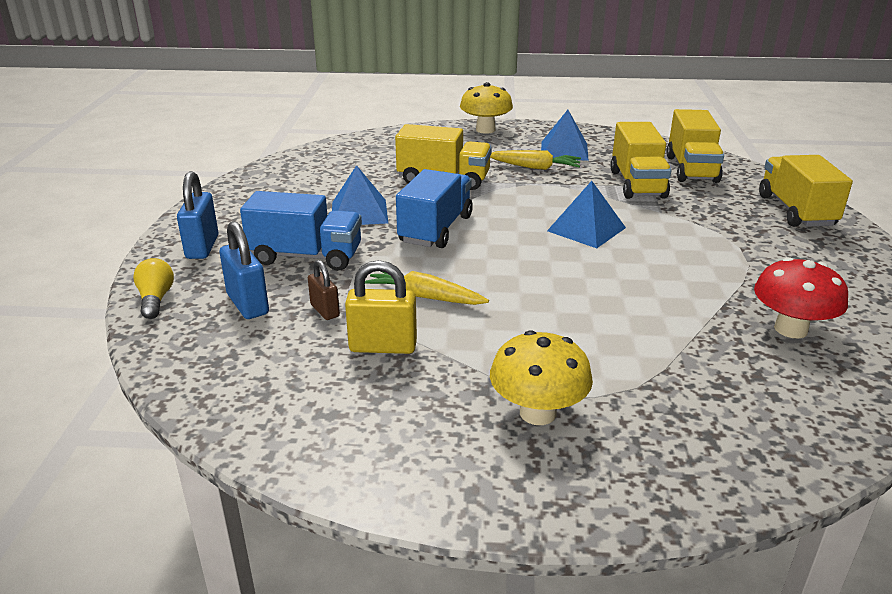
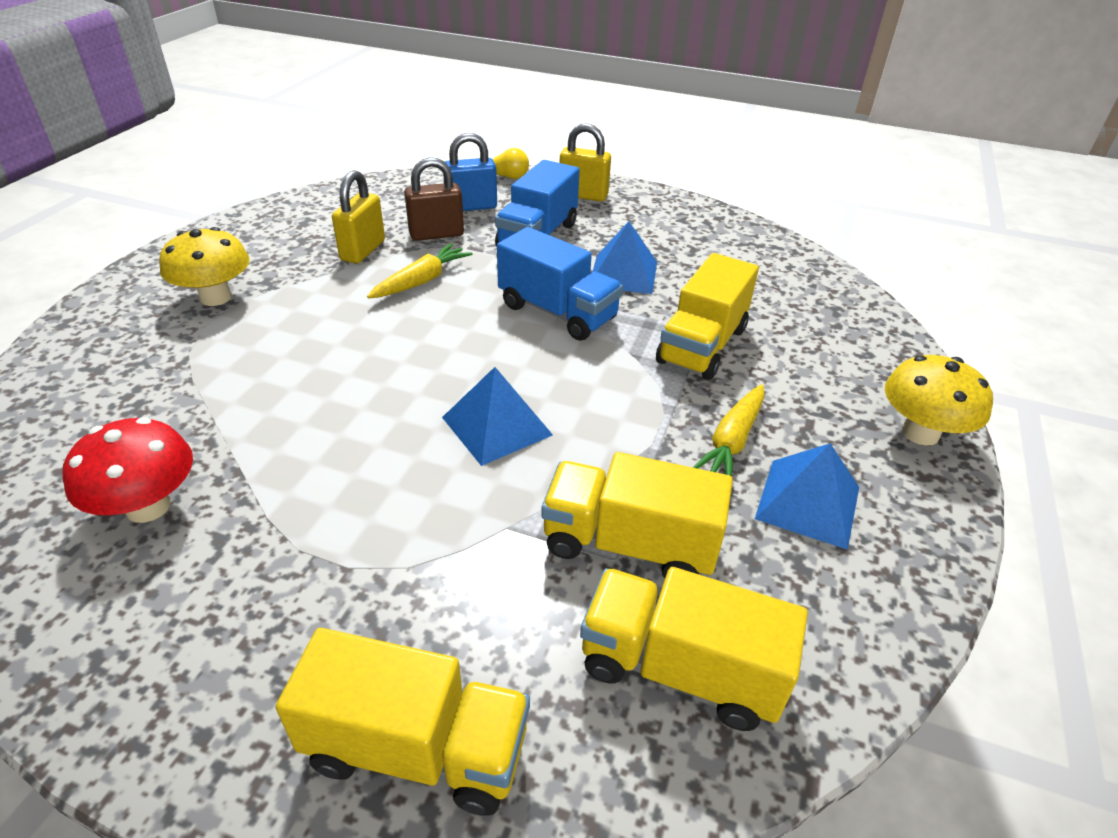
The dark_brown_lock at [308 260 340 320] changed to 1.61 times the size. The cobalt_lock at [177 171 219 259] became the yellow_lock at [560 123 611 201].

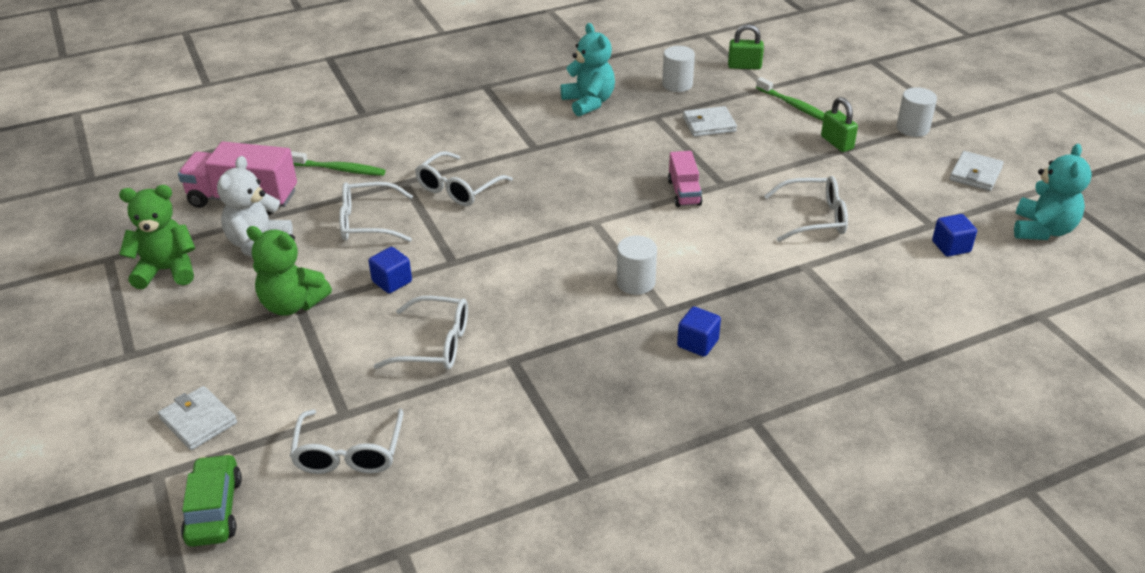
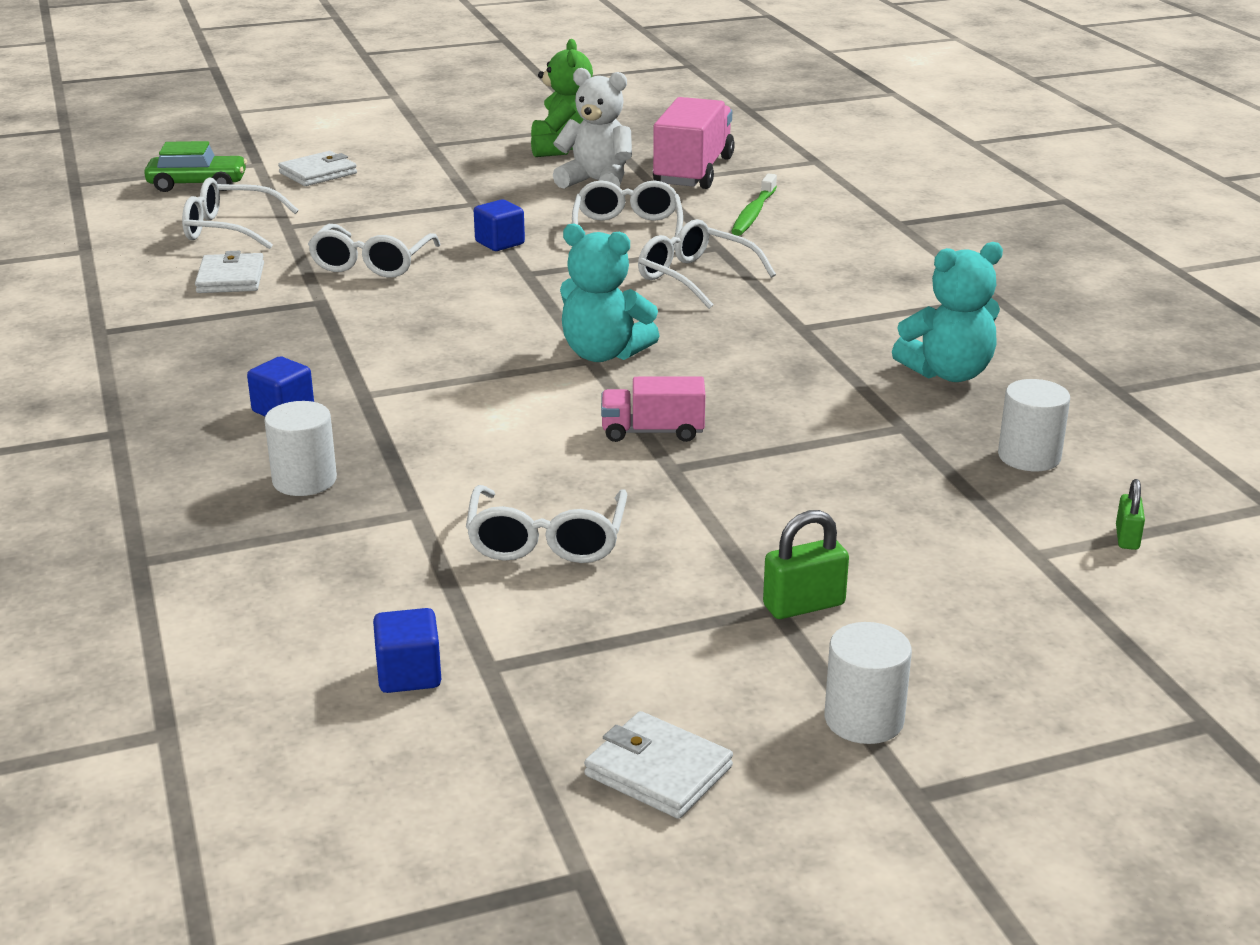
The white_billfold moved from [683 106 737 137] to [195 251 264 293]. The white_cylinder_shape moved from [617 236 657 295] to [264 401 337 496]. The aqua_stuffed_bear moved from [1014 144 1092 240] to [560 224 660 362]. The emerald_lock at [728 24 764 69] changed to 0.63 times the size. The emerald_stuffed_bear at [246 226 332 316] disappeared. The emerald_tooth_brush at [756 77 824 121] disappeared.

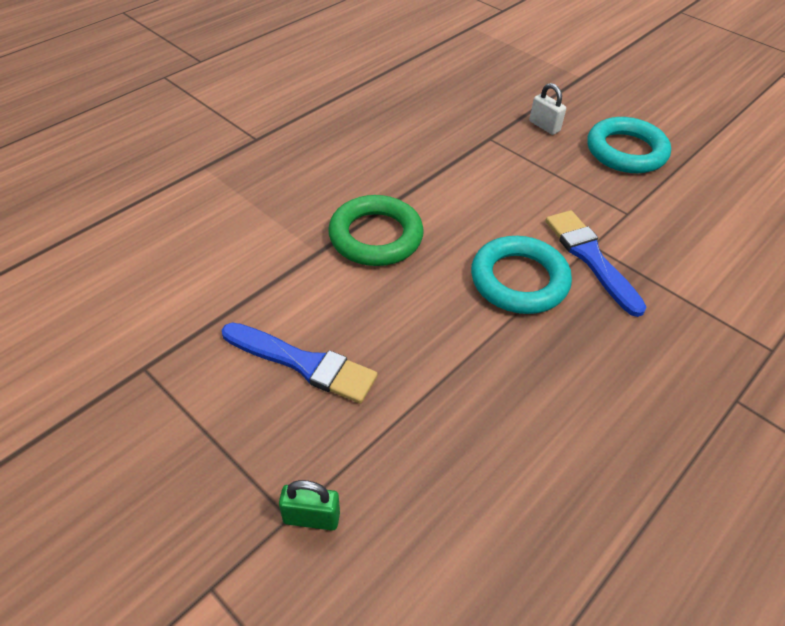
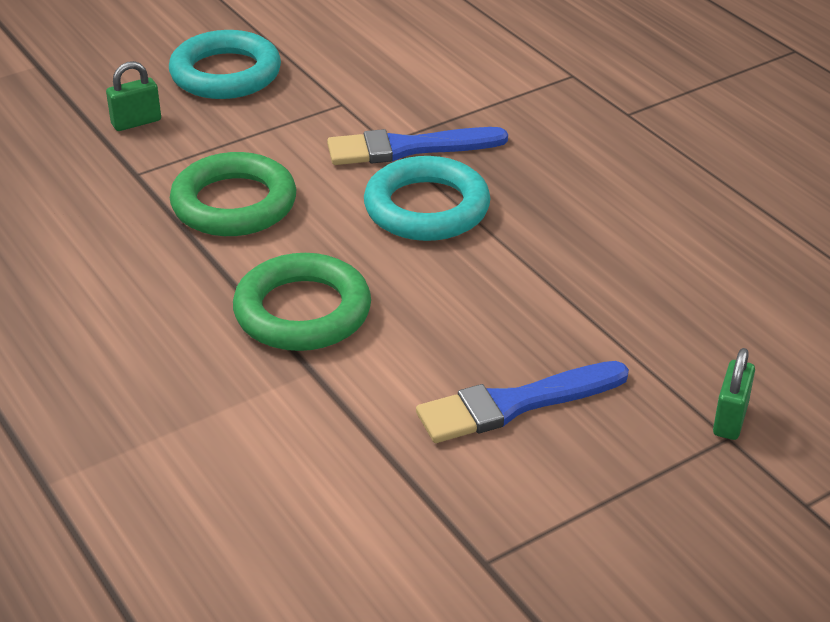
The white_lock at [529 83 566 135] became the emerald_lock at [106 61 161 131]. The emerald_hoop at [170 152 296 236] appeared. The cobalt_paintbrush at [222 322 378 403] turned 150 degrees counterclockwise.

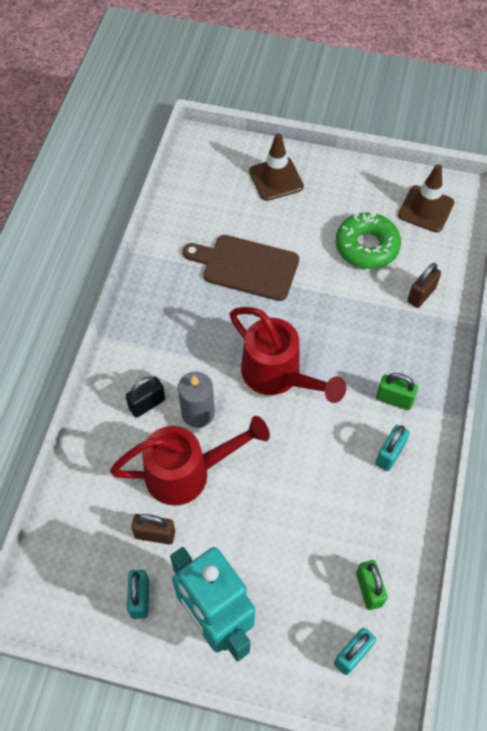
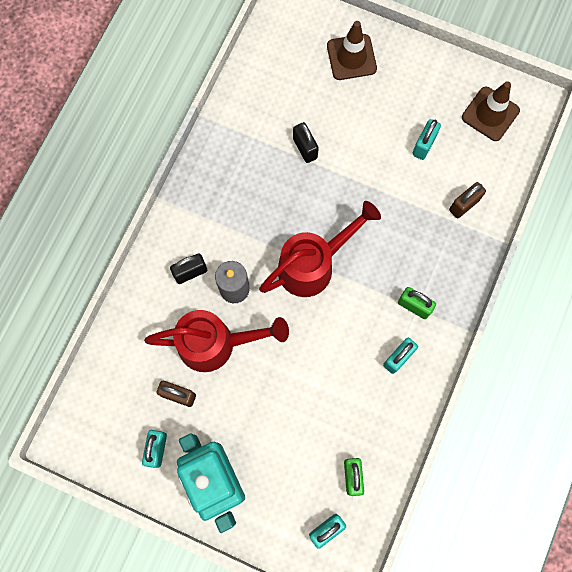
The crimson_watering_pot at [230 307 346 403] turned 90 degrees counterclockwise. The dark_brown_chopping_board at [182 235 299 301] was replaced by the black_lock at [293 122 319 163]. The emerald_donut at [336 212 401 269] was replaced by the aqua_lock at [412 119 441 160].

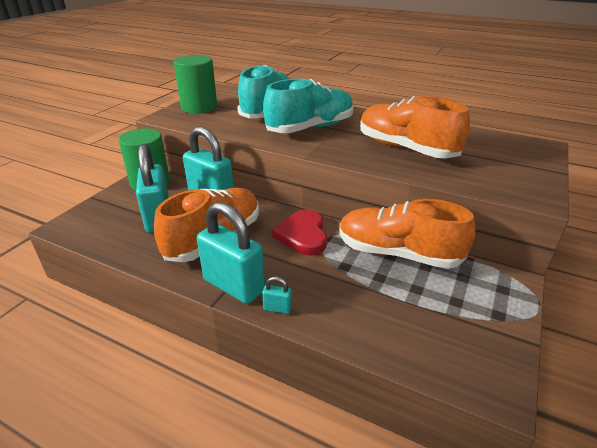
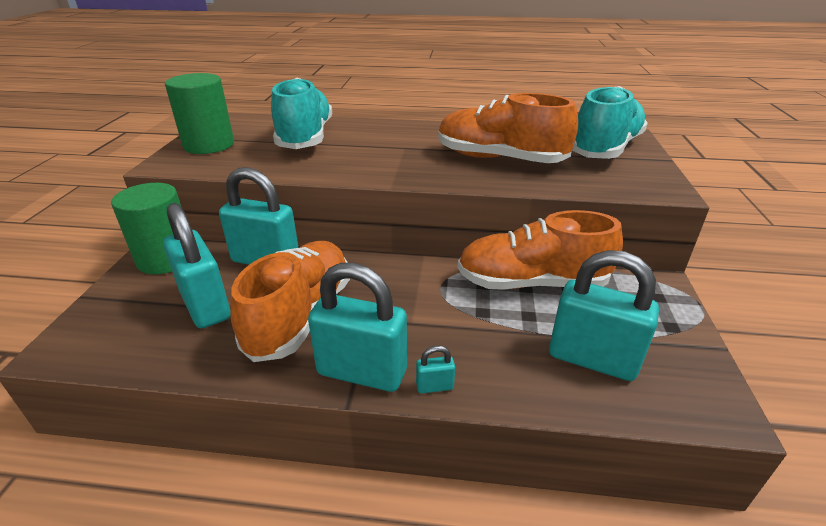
The aqua_lock at [549 250 659 381] appeared. The aqua_lace-up_shoe moved from [263 79 354 133] to [572 86 648 159]. The crimson_heart at [272 210 327 256] disappeared.

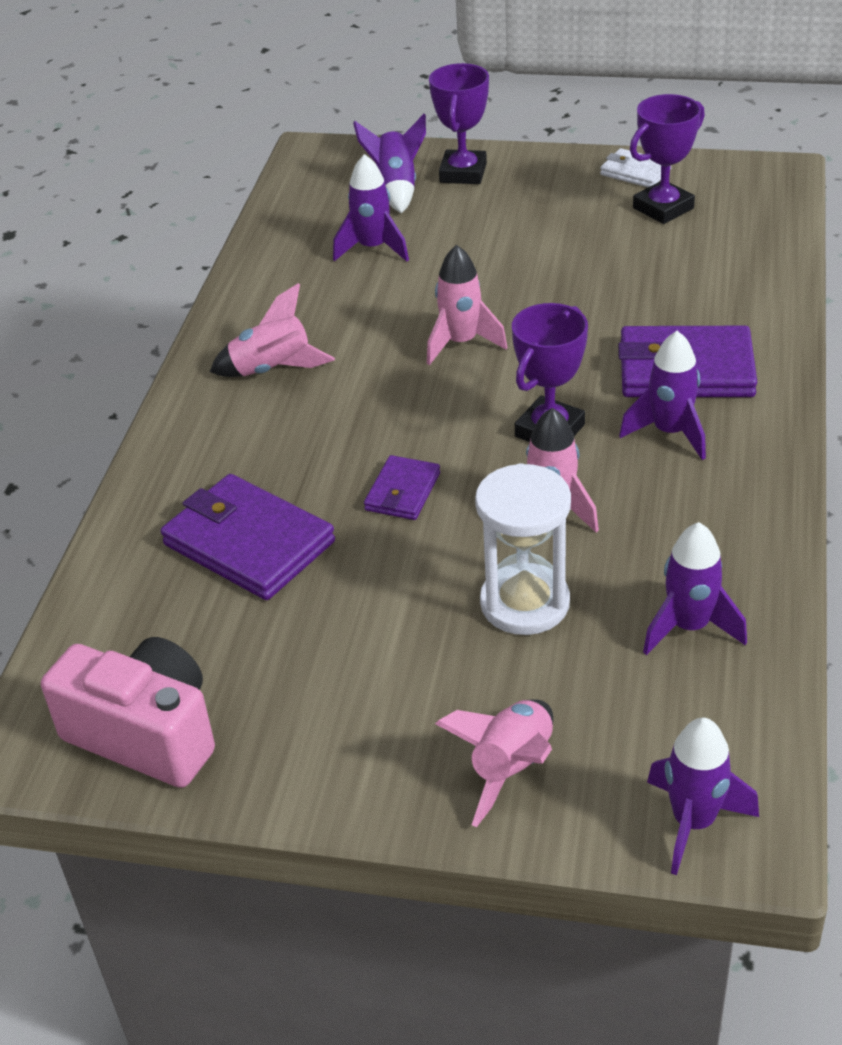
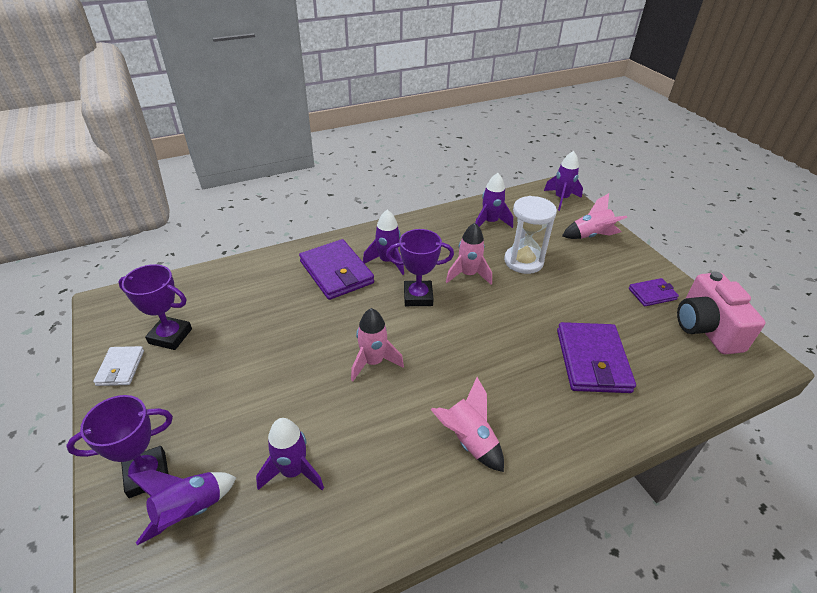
The purple_billfold moved from [364 455 440 520] to [629 278 679 306].

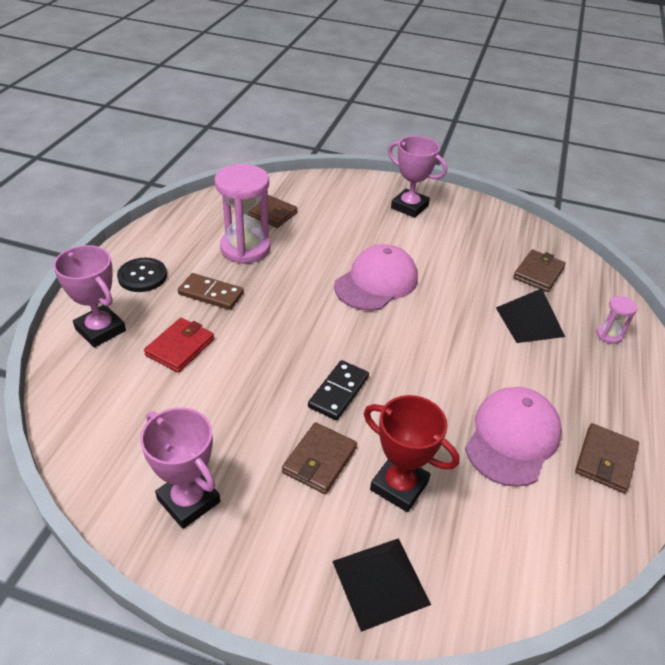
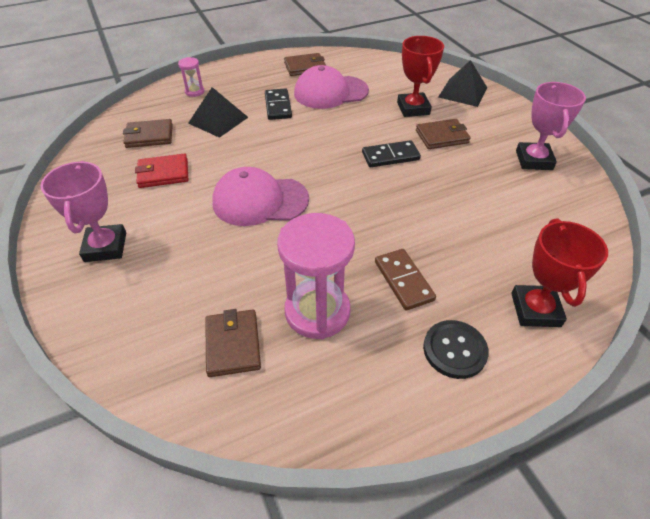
The crimson_billfold moved from [144 318 214 373] to [135 154 188 188]. The black_domino_piece at [265 88 292 120] appeared. The rosy_award_cup at [53 245 126 347] became the crimson_award_cup at [511 218 608 327].

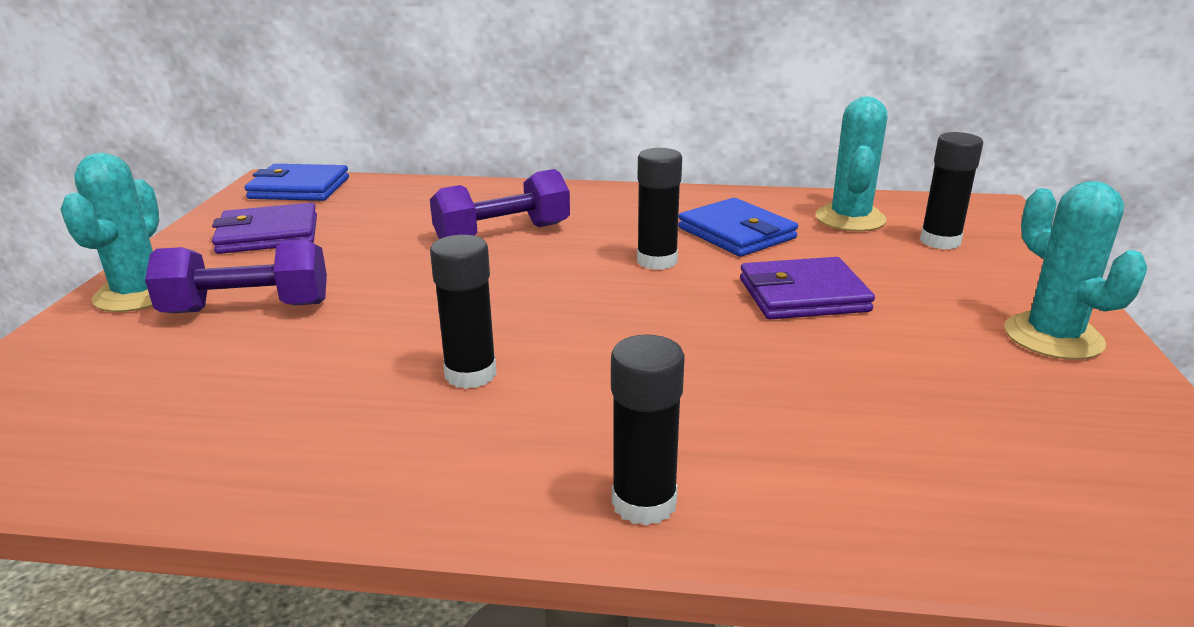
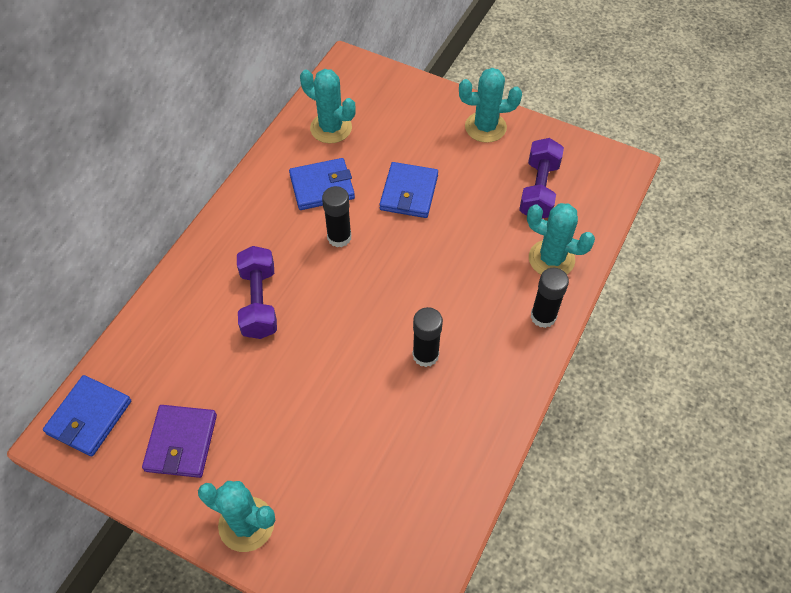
The purple_billfold at [740 257 875 319] became the cobalt_billfold at [380 162 438 218]. The purple_free_weight moved from [145 240 327 313] to [519 138 564 218]. The aqua_prickly_plant at [527 203 595 274] appeared. The black_glue_stick at [920 132 983 250] disappeared.

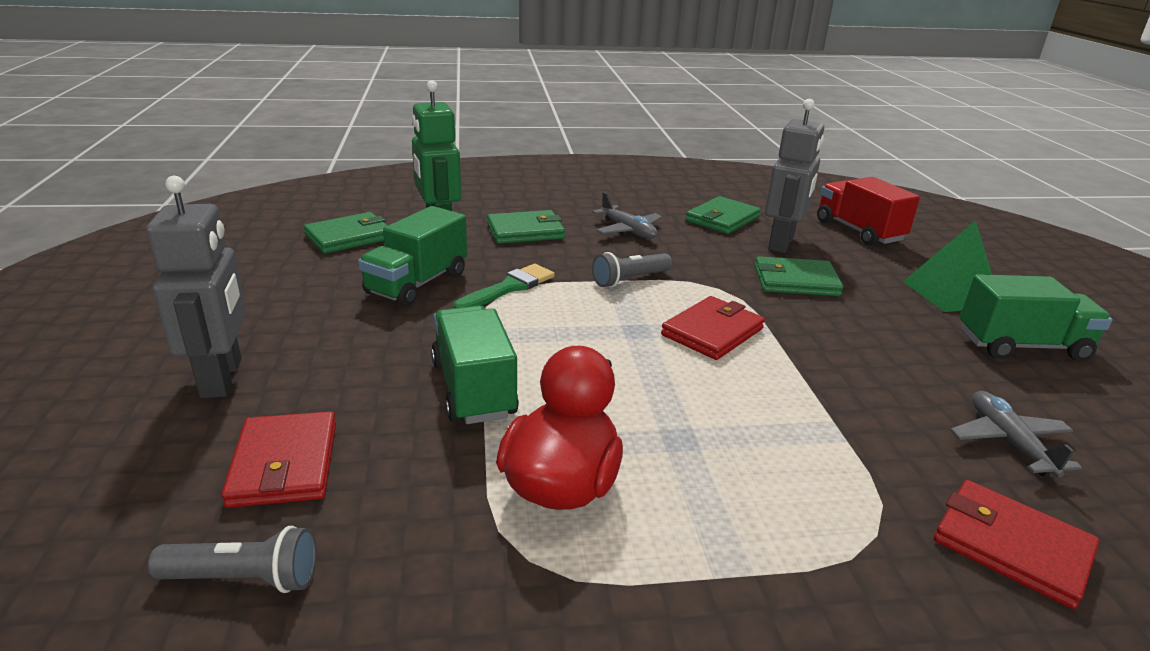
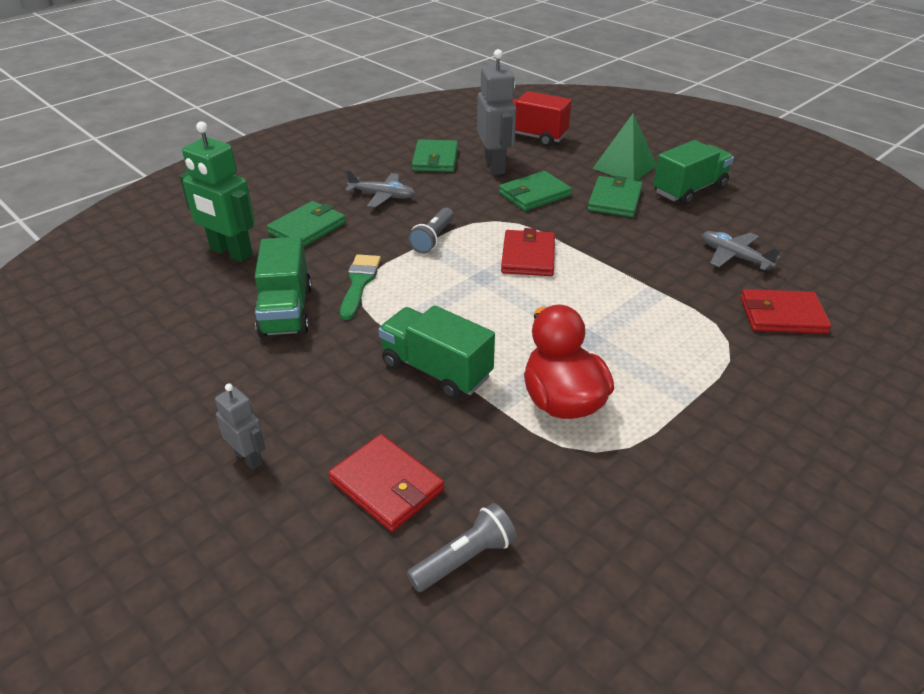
The grey_toy_robot at [146 176 247 398] changed to 0.54 times the size. The emerald_billfold moved from [304 212 388 254] to [588 176 643 217].

